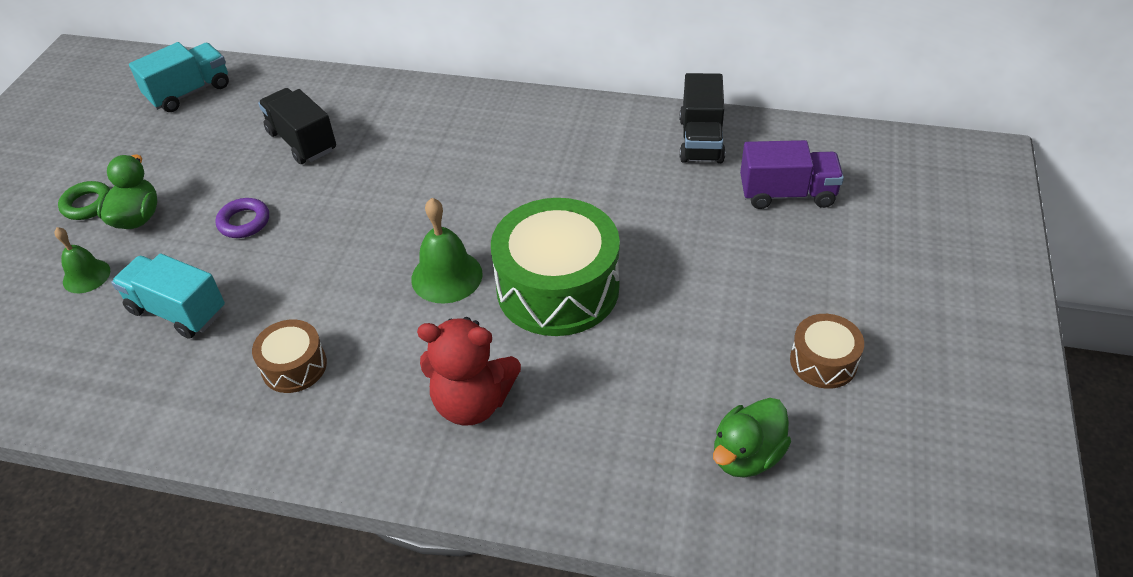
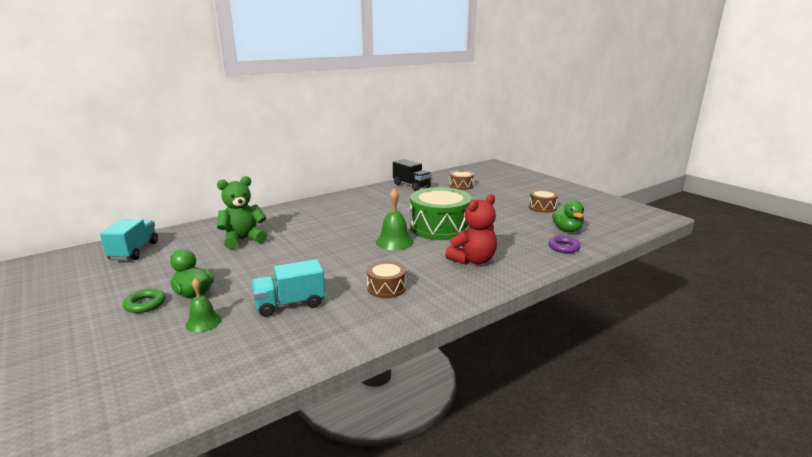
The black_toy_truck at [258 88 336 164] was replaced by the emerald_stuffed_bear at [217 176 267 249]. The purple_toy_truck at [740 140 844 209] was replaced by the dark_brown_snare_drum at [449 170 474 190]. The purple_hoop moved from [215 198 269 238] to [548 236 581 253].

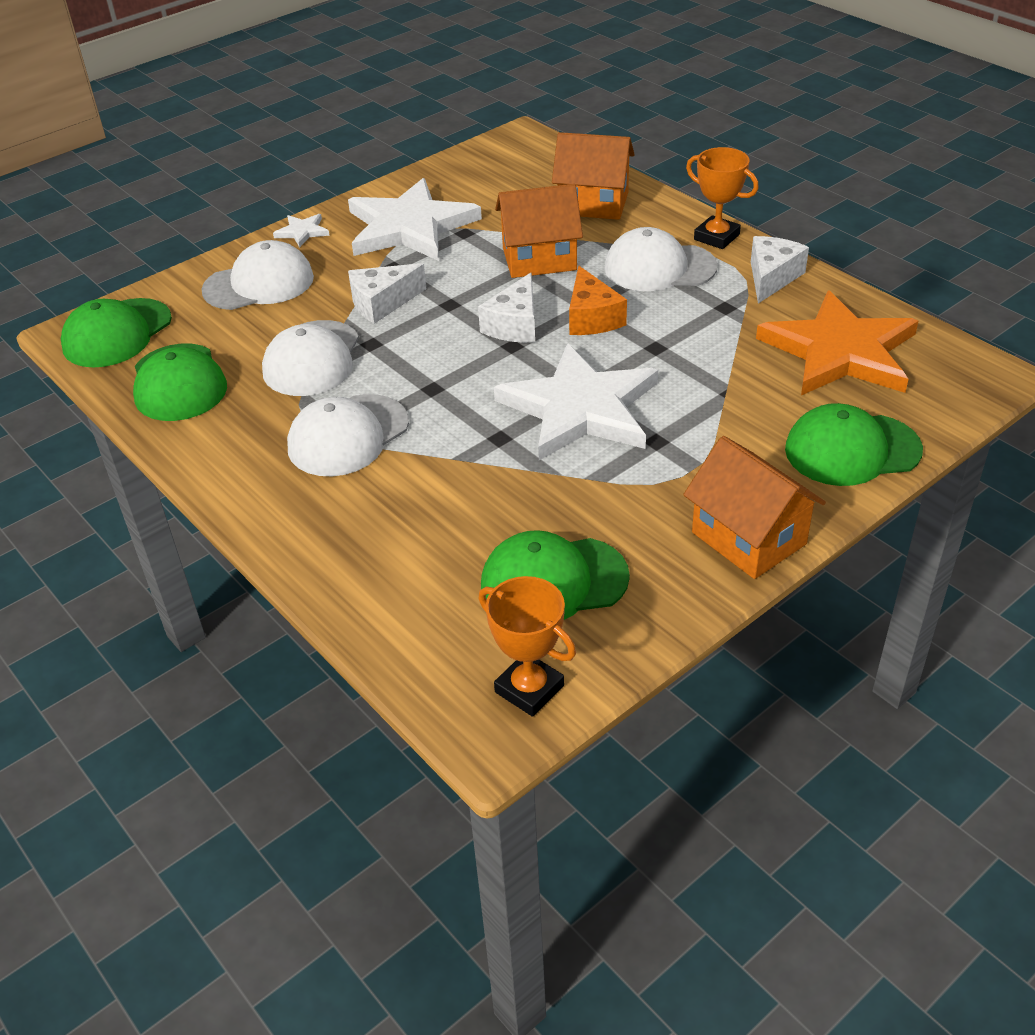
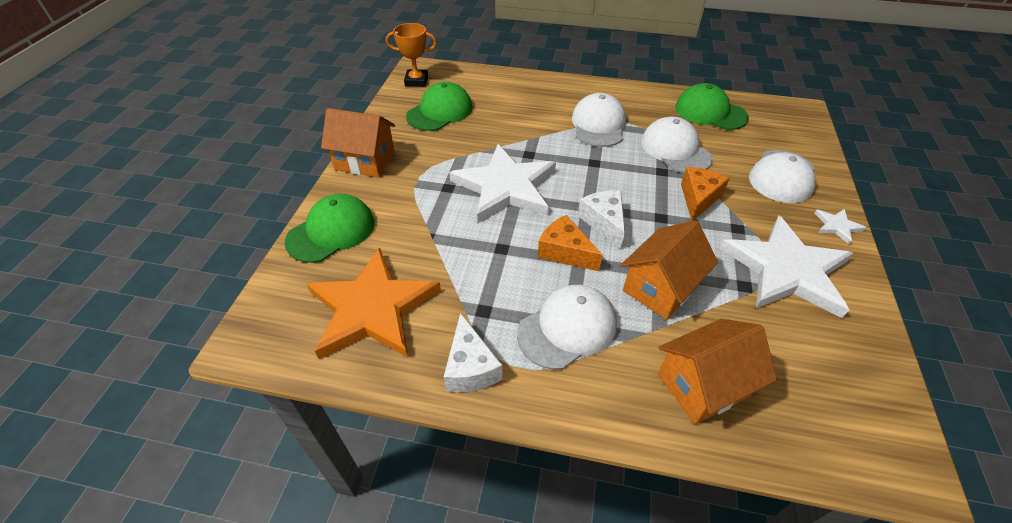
The white_cheese_wedge at [348 263 427 324] became the orange_cheese_wedge at [681 167 730 221]. The emerald_peaked_cap at [61 298 172 367] disappeared. The orange_award_cup at [686 147 759 249] disappeared.

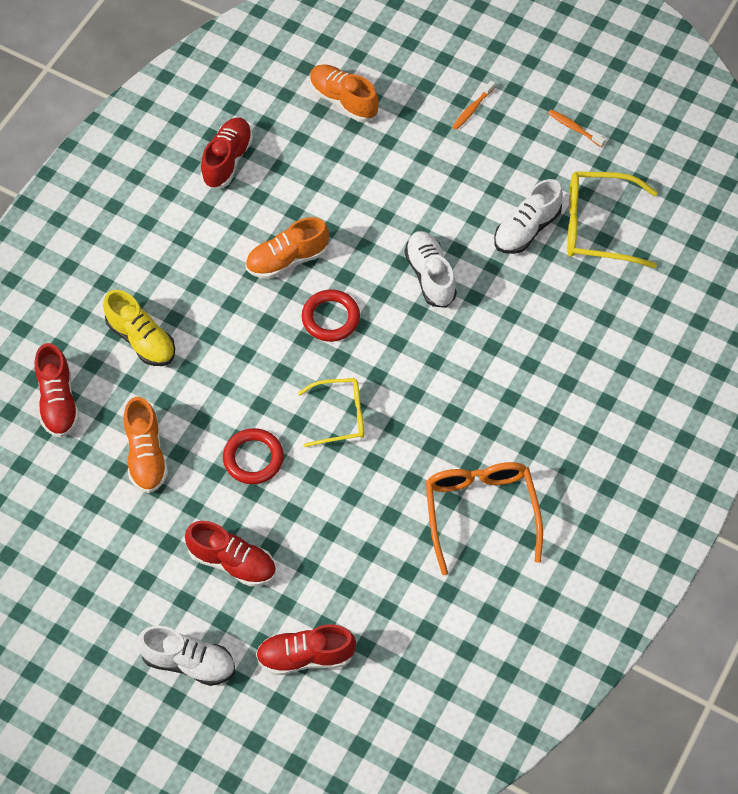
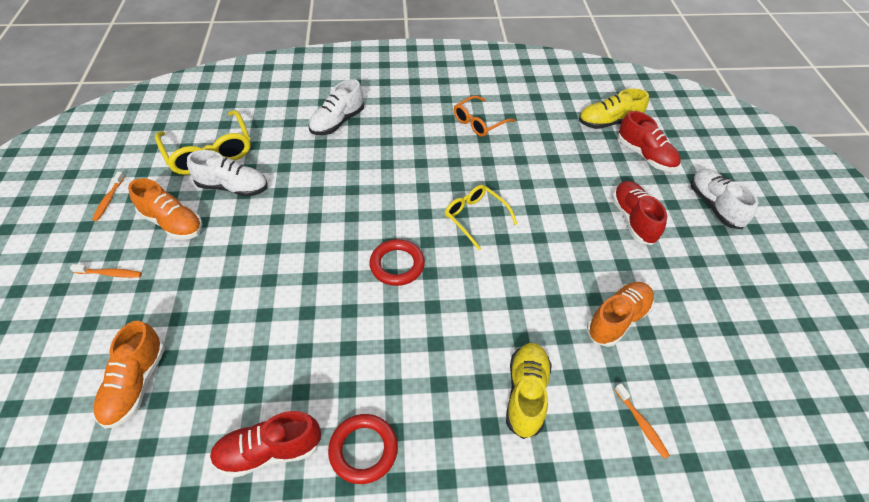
The orange_lace-up_shoe moved from [246 217 329 279] to [128 178 202 240]. The white_lace-up_shoe moved from [404 231 457 308] to [309 79 364 135]. The crimson_hoop moved from [223 428 284 484] to [328 414 398 484]. The orange_spectacles at [426 462 543 575] changed to 0.64 times the size. The yellow_lace-up_shoe at [579 88 649 129] appeared. The crimson_lace-up_shoe at [35 343 79 438] was replaced by the orange_tooth_brush at [614 383 670 459].

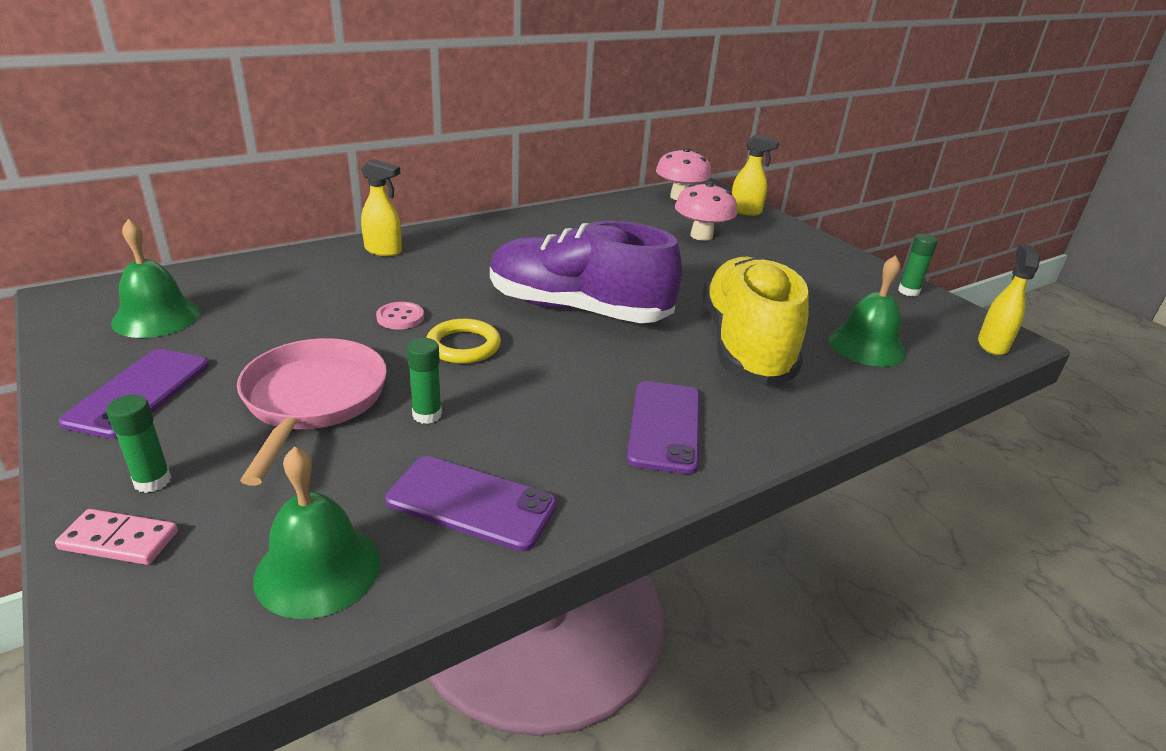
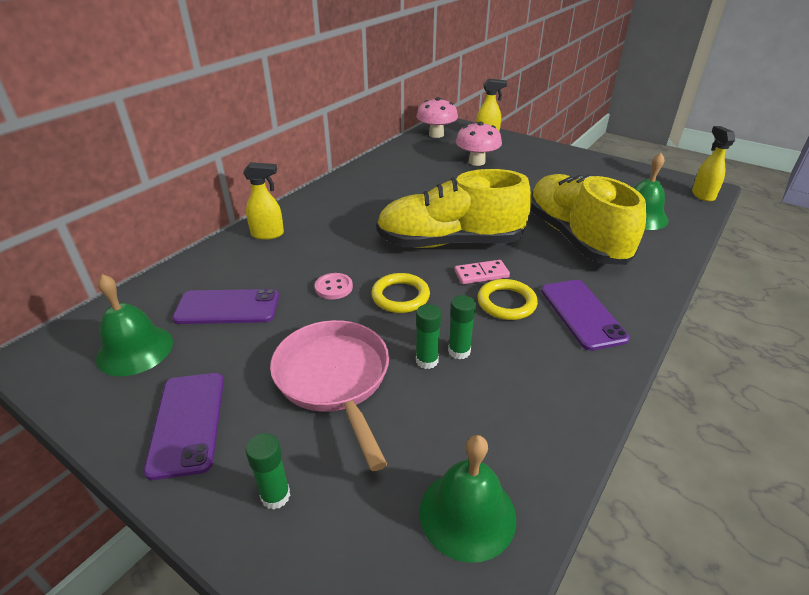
The purple_mobile_phone moved from [385 456 557 551] to [172 289 279 324]. The purple_lace-up_shoe at [490 221 682 323] became the yellow_lace-up_shoe at [376 169 531 248]. The emerald_glue_stick moved from [898 234 938 296] to [448 295 476 359]. The rosy_domino_piece moved from [55 509 178 565] to [455 260 510 284]. The yellow_hoop at [477 279 538 320] appeared.

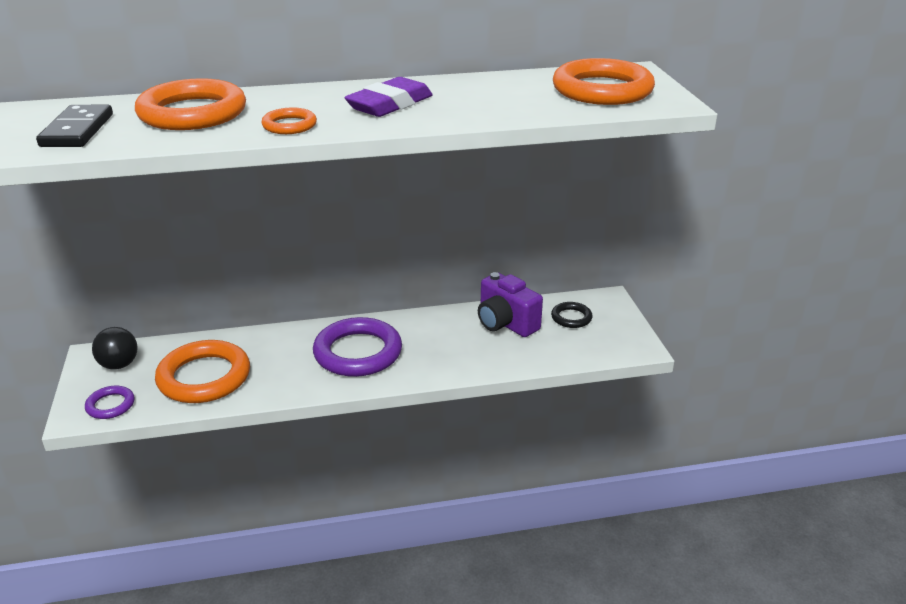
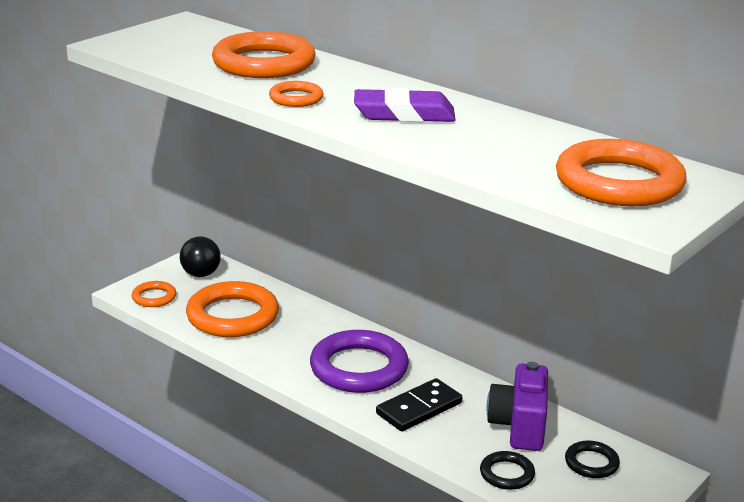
The purple_hoop at [85 386 135 419] became the orange_hoop at [132 281 176 307]. The black_domino_piece moved from [36 105 113 147] to [376 378 462 432]. The black_hoop at [480 451 535 490] appeared.

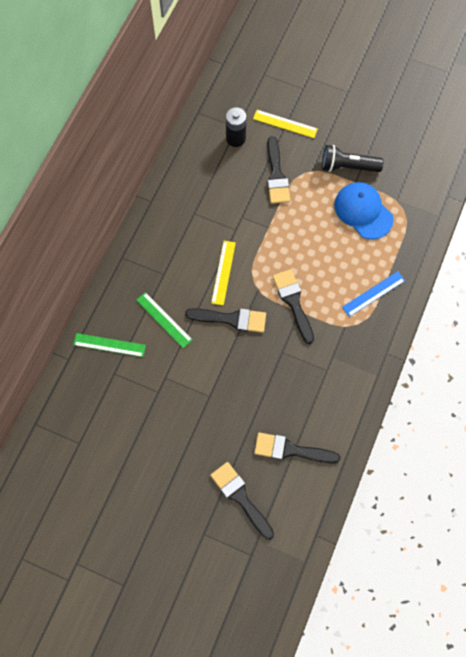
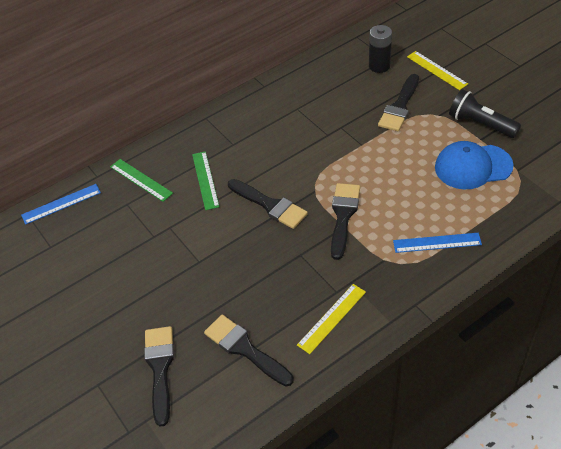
The cobalt_ruler at [21 184 101 225] appeared. The yellow_ruler moved from [211 241 236 305] to [297 284 366 354]. The cobalt_peaked_cap at [334 182 394 239] turned 90 degrees counterclockwise.

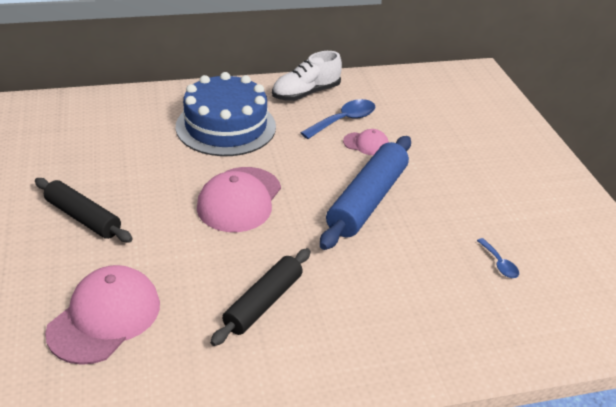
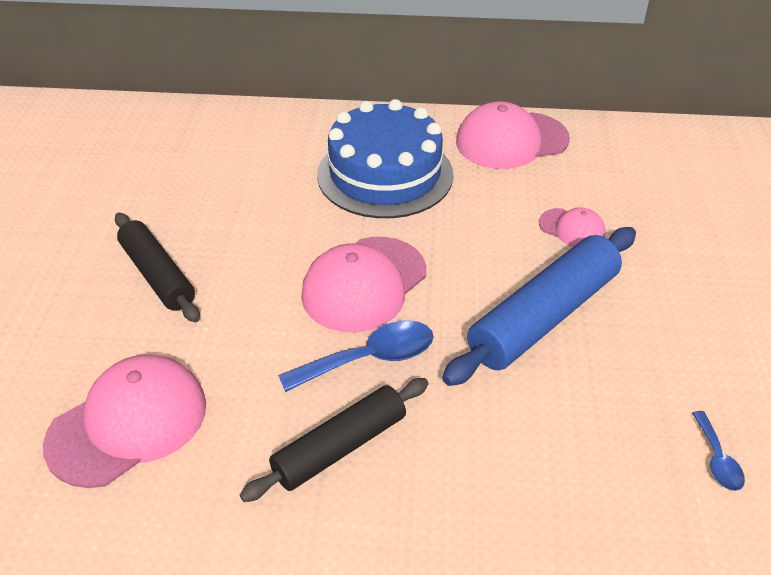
The cobalt_teaspoon moved from [300 99 375 139] to [278 320 434 392]. The white_lace-up_shoe at [272 51 342 101] was replaced by the rosy_peaked_cap at [456 101 570 169].

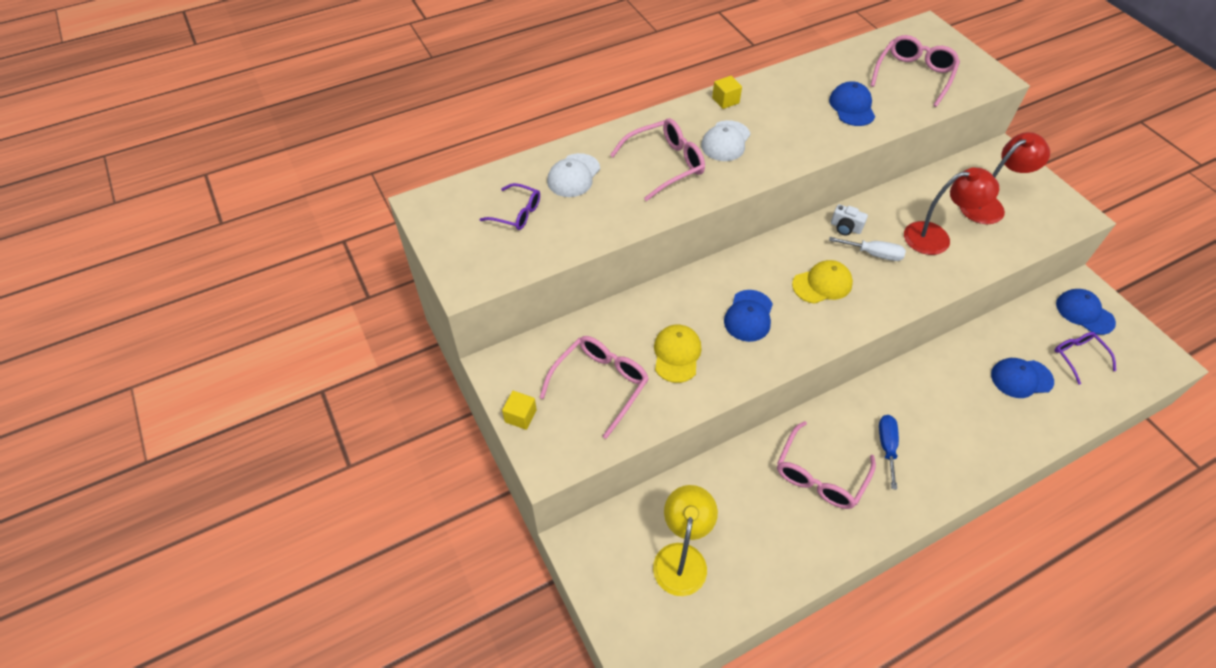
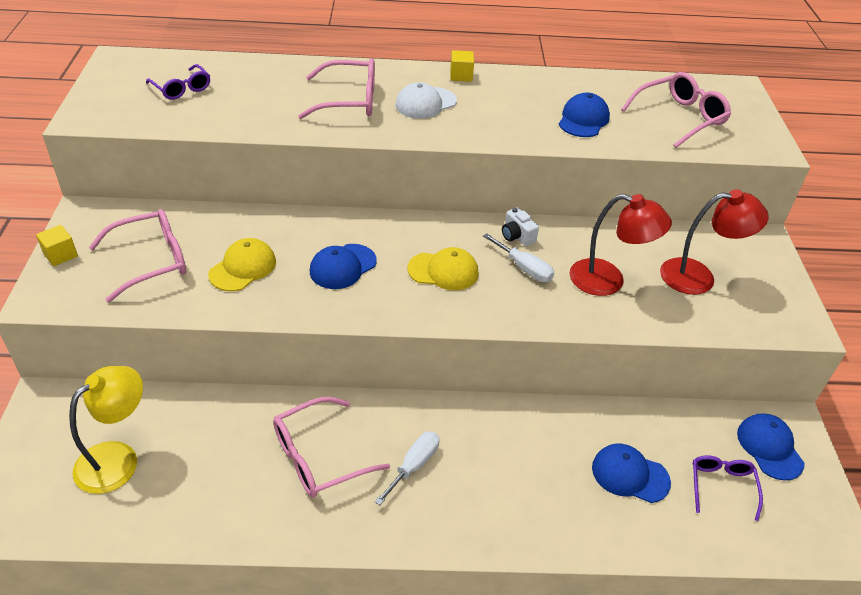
The cobalt_screwdriver at [879 415 899 490] became the white_screwdriver at [375 431 439 505]. The white_peaked_cap at [547 153 600 197] disappeared.

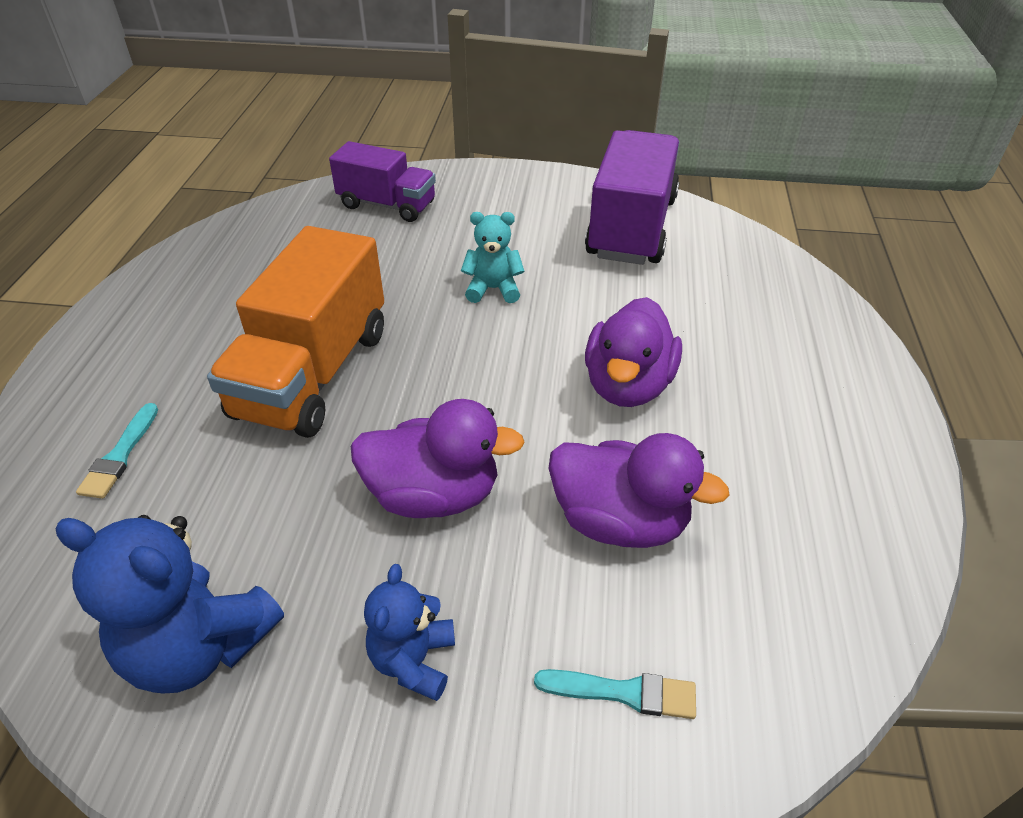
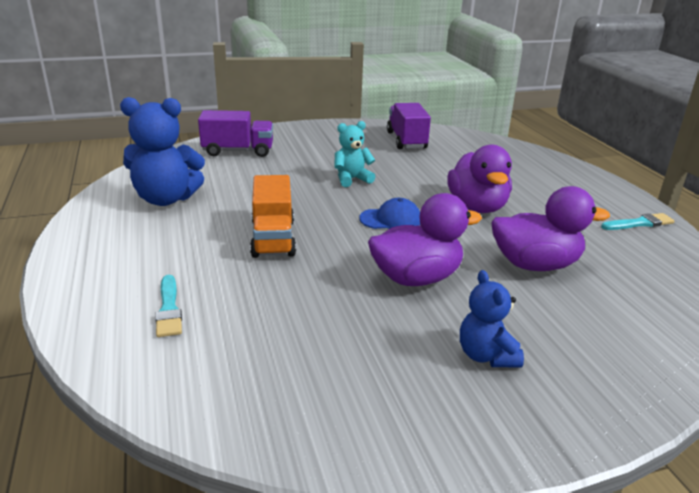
The cobalt_stuffed_bear moved from [55 515 284 693] to [120 97 205 206]. The orange_toy_truck at [207 226 384 438] changed to 0.62 times the size. The cobalt_peaked_cap at [359 198 420 229] appeared. The purple_toy_truck at [585 130 679 265] changed to 0.62 times the size. The aqua_paintbrush moved from [534 669 696 719] to [601 213 675 230].

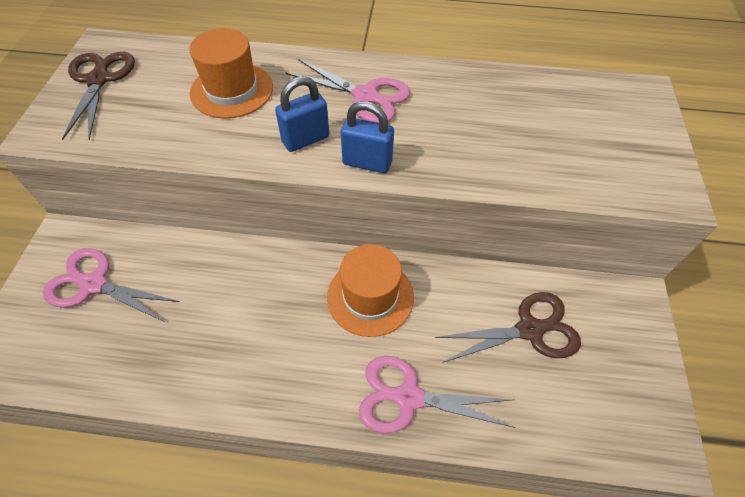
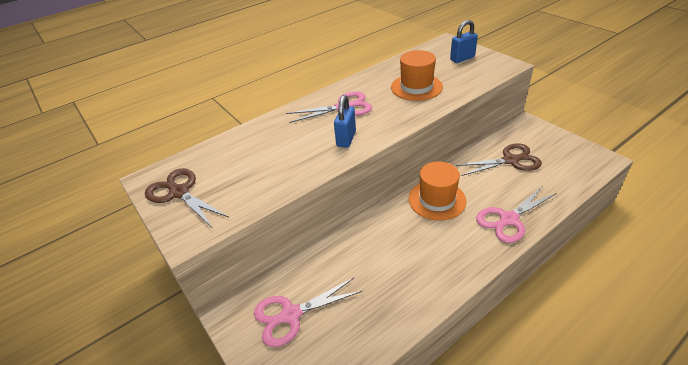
The orange_hat moved from [189 28 273 118] to [391 50 443 101]. The cobalt_lock moved from [341 101 394 173] to [450 20 478 63]. The dark_brown_pair_of_scissors at [435 292 581 362] turned 45 degrees clockwise.

